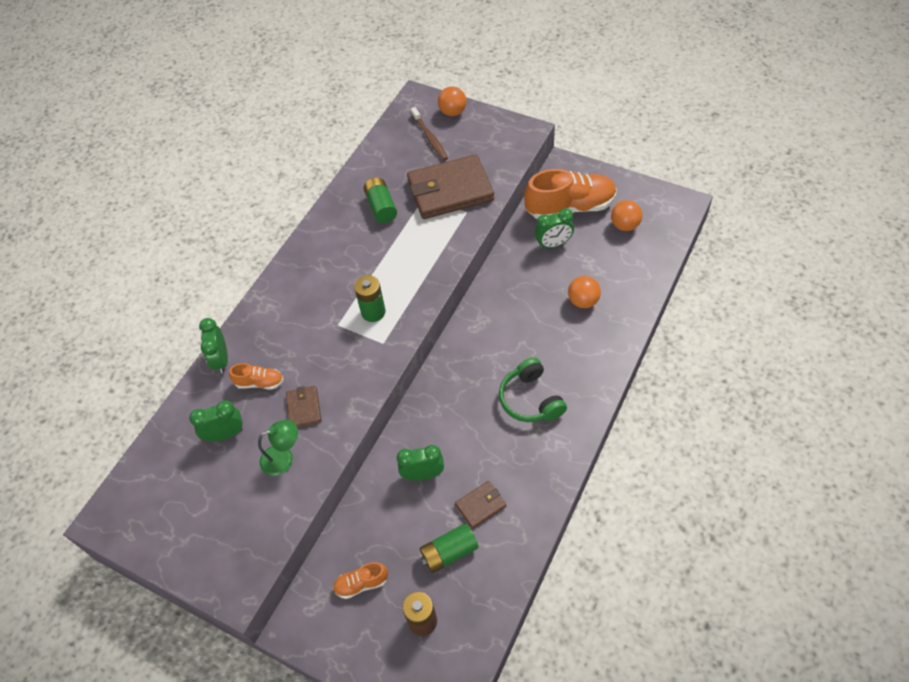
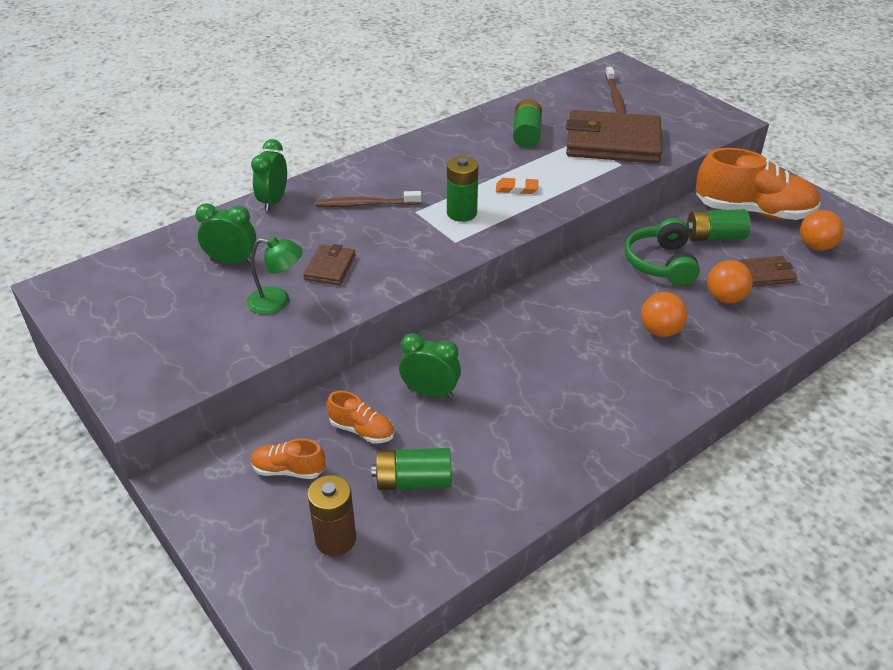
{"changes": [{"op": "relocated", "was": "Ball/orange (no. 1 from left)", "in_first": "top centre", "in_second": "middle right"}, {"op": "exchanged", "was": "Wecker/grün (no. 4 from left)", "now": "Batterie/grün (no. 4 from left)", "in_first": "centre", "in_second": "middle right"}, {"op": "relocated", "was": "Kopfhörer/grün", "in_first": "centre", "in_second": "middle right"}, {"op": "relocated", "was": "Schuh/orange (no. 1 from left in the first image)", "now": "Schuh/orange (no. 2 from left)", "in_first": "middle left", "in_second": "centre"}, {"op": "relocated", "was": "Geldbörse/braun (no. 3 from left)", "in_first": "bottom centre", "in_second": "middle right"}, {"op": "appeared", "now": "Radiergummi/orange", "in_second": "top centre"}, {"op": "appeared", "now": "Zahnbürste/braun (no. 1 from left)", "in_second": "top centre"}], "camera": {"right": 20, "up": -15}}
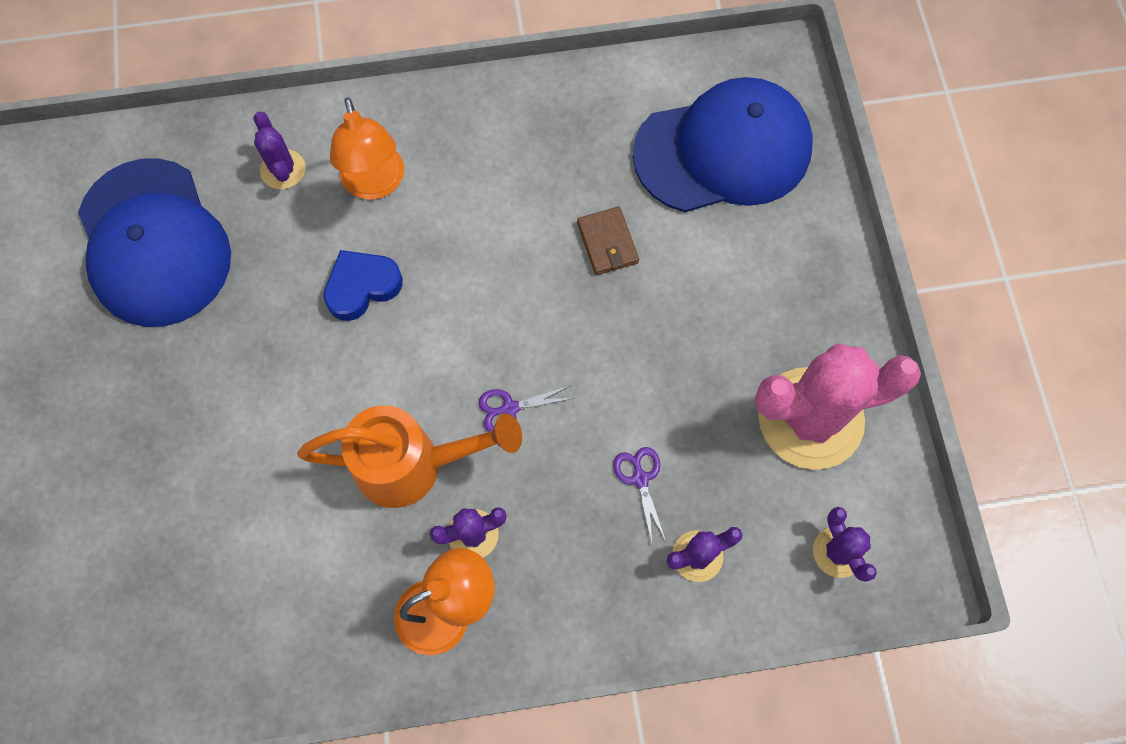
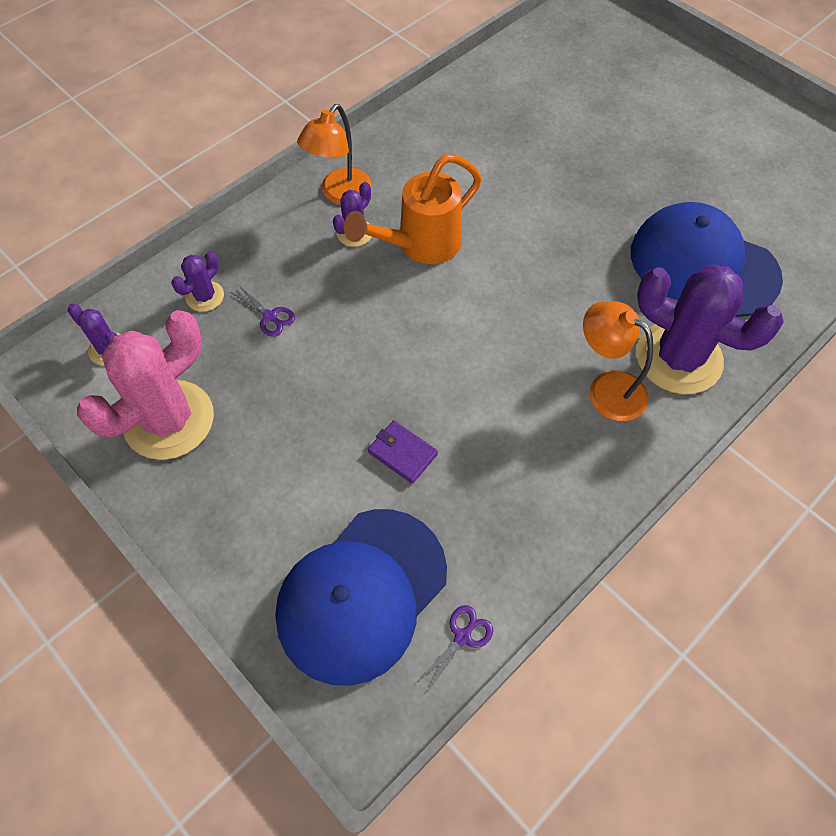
{"changes": [{"op": "size", "was": "Kaktus/lila (no. 1 from left in the first image)", "in_first": "top left", "in_second": "middle right", "ratio": 2.16}, {"op": "colour", "was": "Geldbörse/braun", "now": "Geldbörse/lila", "in_first": "top centre", "in_second": "centre"}, {"op": "missing", "was": "Herz/blau", "in_first": "middle left"}, {"op": "relocated", "was": "Schere/lila (no. 1 from left in the first image)", "now": "Schere/lila (no. 2 from left)", "in_first": "centre", "in_second": "bottom centre"}], "camera": {"right": 145, "up": -10}}
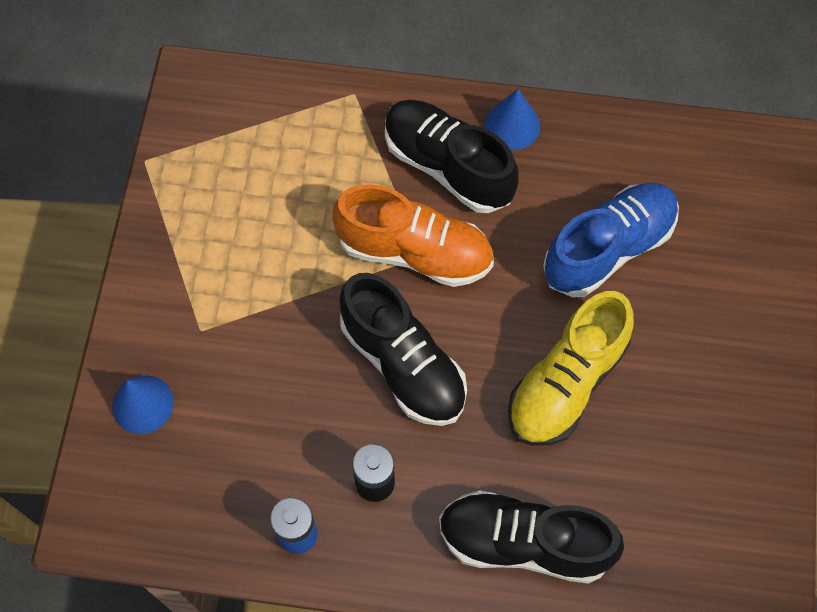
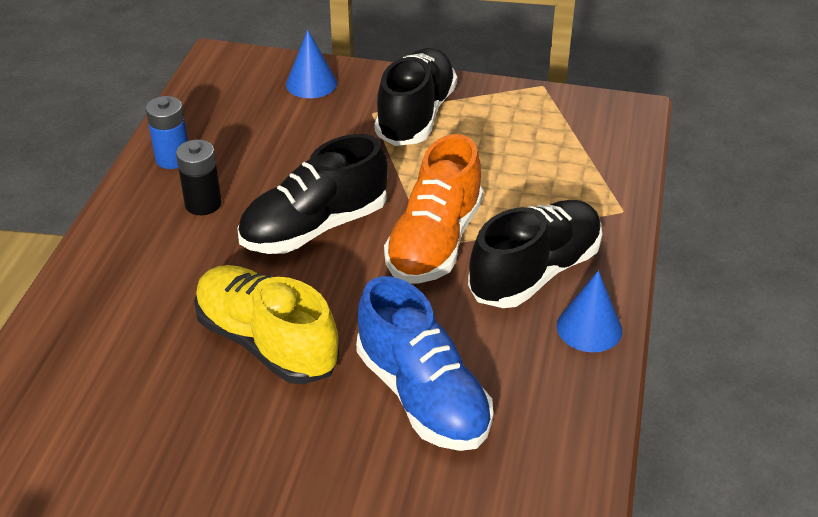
{"changes": [{"op": "relocated", "was": "Schuh/schwarz (no. 3 from left in the first image)", "now": "Schuh/schwarz (no. 2 from left)", "in_first": "bottom centre", "in_second": "top centre"}], "camera": {"right": 95, "up": -25}}
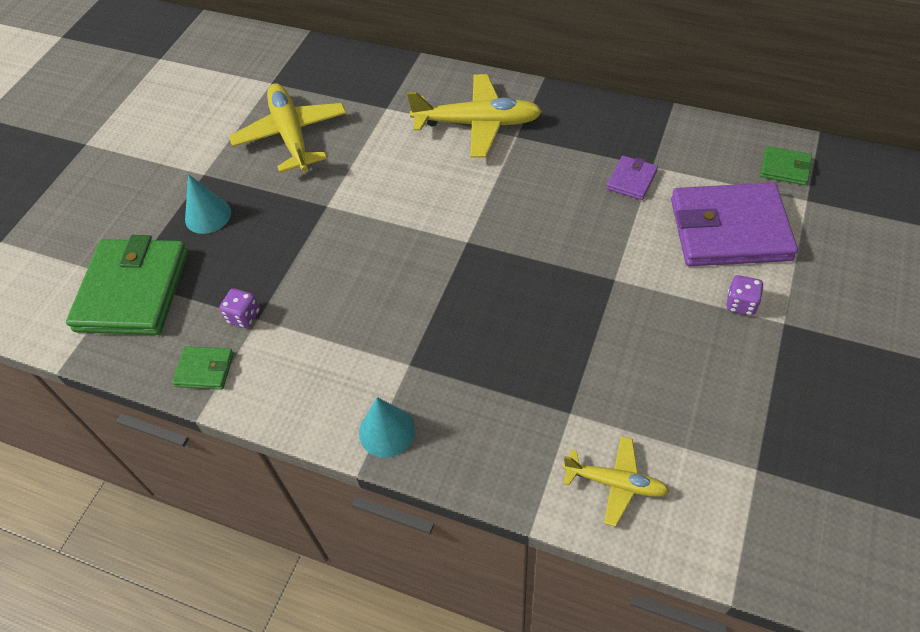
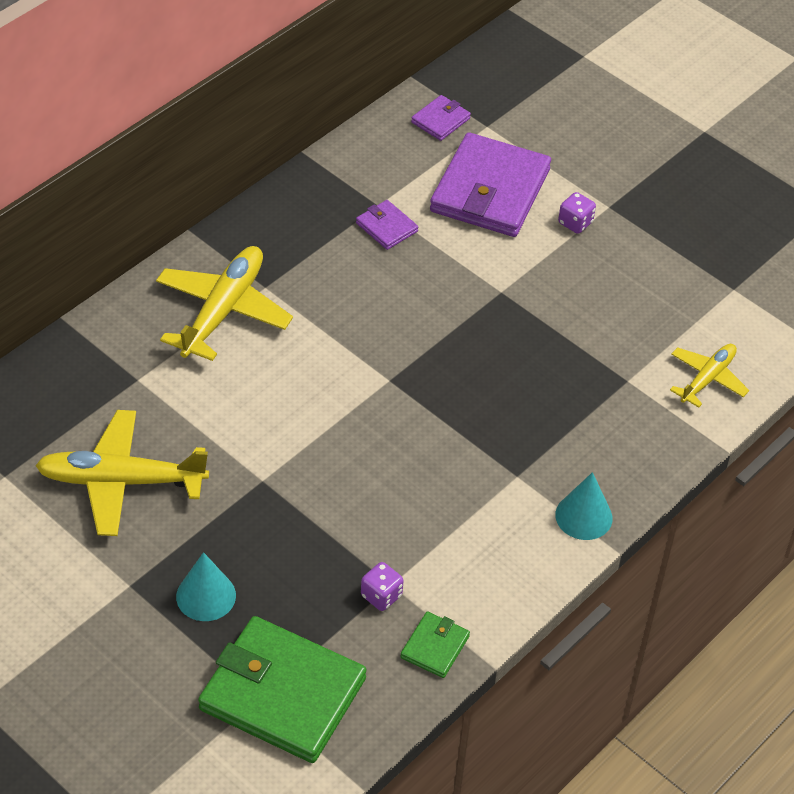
{"changes": [{"op": "colour", "was": "Geldbörse/grün (no. 3 from left)", "now": "Geldbörse/lila (no. 2 from left)", "in_first": "top right", "in_second": "top centre"}], "camera": {"right": -75, "up": -5}}
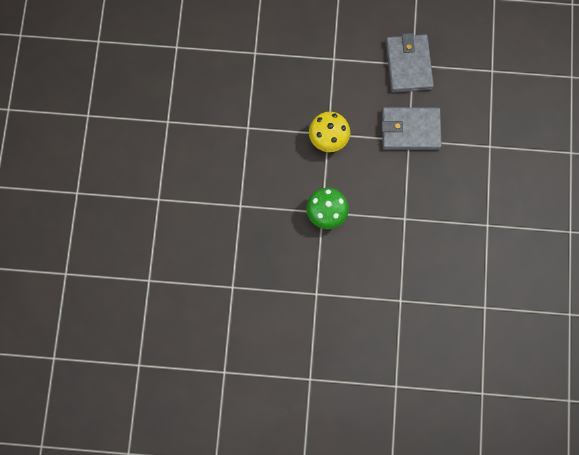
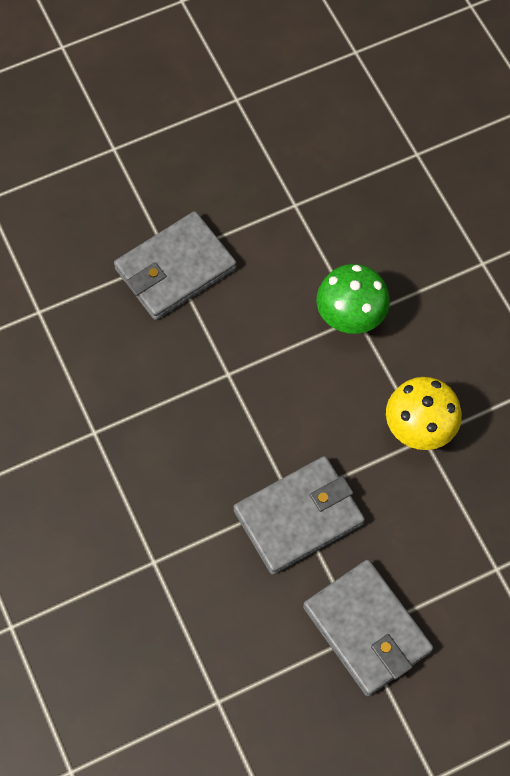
{"changes": [{"op": "appeared", "now": "Geldbörse/grau (no. 1 from left)", "in_second": "centre"}], "camera": {"right": 150, "up": -10}}
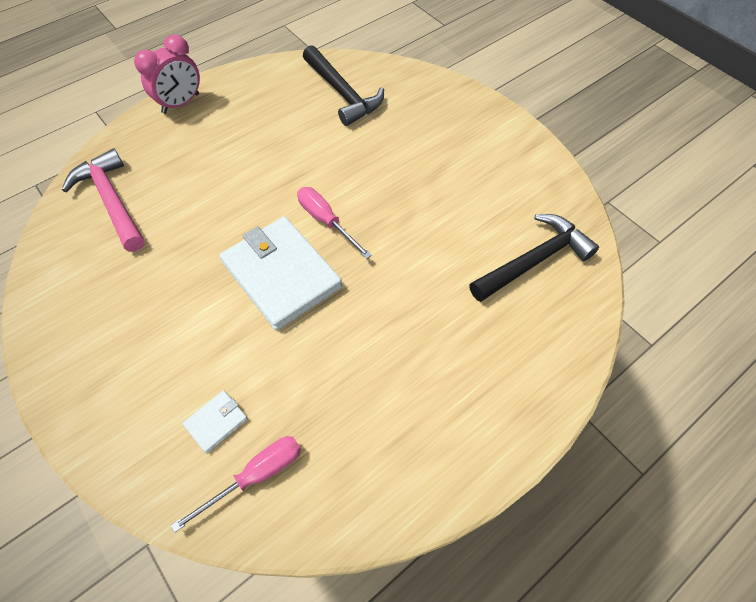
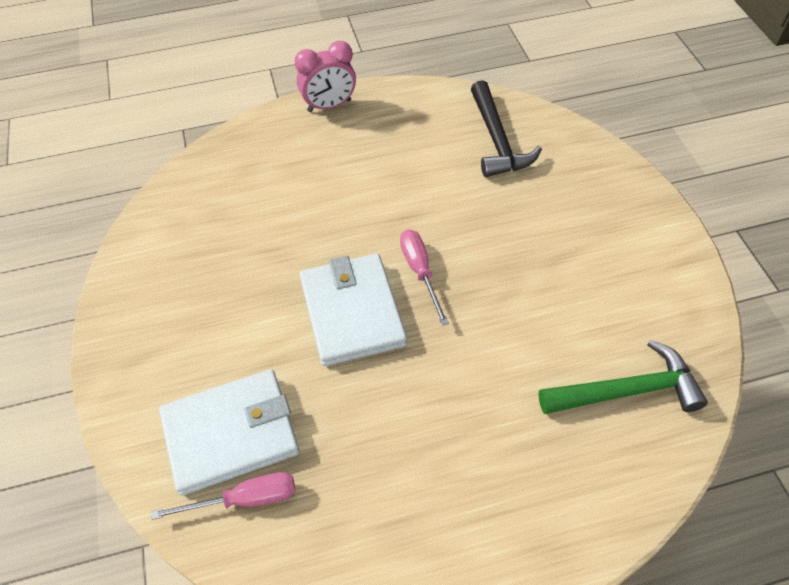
{"changes": [{"op": "missing", "was": "Hammer/rosa", "in_first": "top left"}, {"op": "colour", "was": "Hammer/schwarz (no. 2 from left)", "now": "Hammer/grün", "in_first": "middle right", "in_second": "middle right"}, {"op": "size", "was": "Geldbörse/weiß (no. 1 from left)", "in_first": "bottom left", "in_second": "bottom left", "ratio": 2.31}], "camera": {"right": 25, "up": -5}}
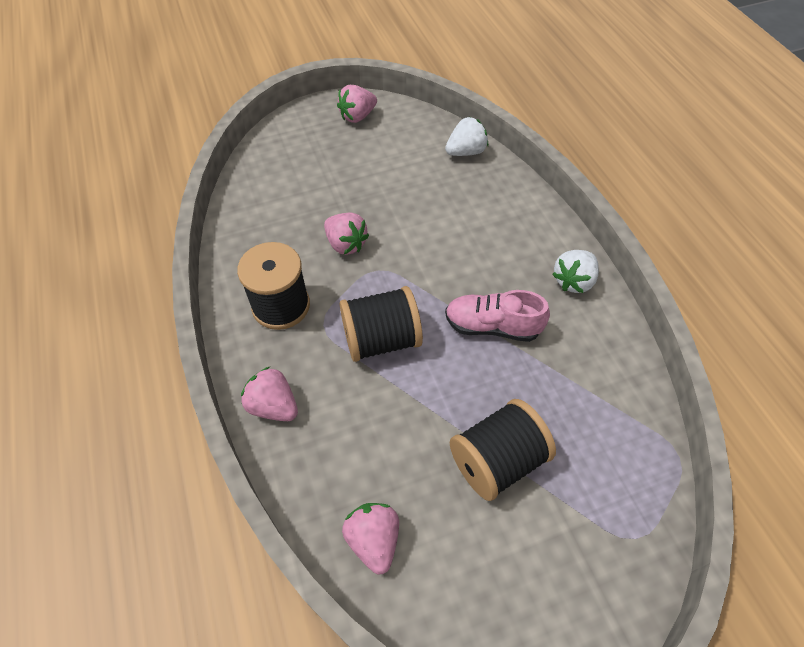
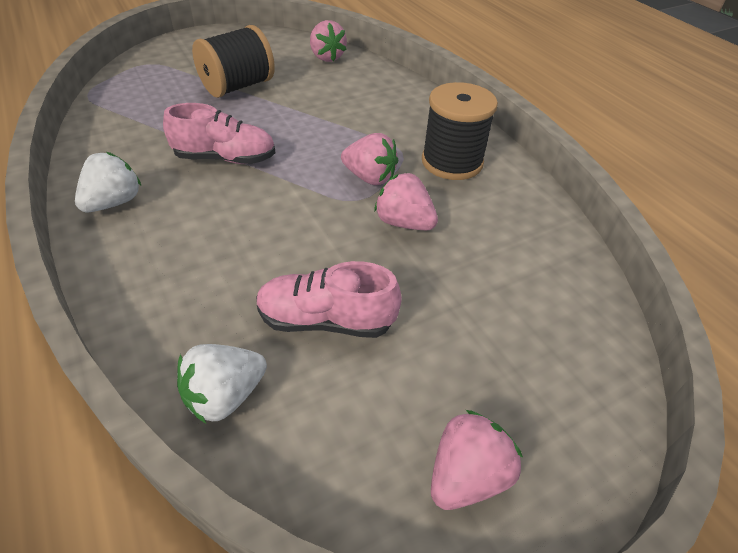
{"changes": [{"op": "missing", "was": "Garnrolle/schwarz (no. 2 from left)", "in_first": "centre"}, {"op": "relocated", "was": "Erdbeere/rosa (no. 1 from left in the first image)", "now": "Erdbeere/rosa (no. 2 from left)", "in_first": "centre", "in_second": "top centre"}, {"op": "appeared", "now": "Schuh/rosa (no. 2 from left)", "in_second": "centre"}], "camera": {"right": 170, "up": -10}}
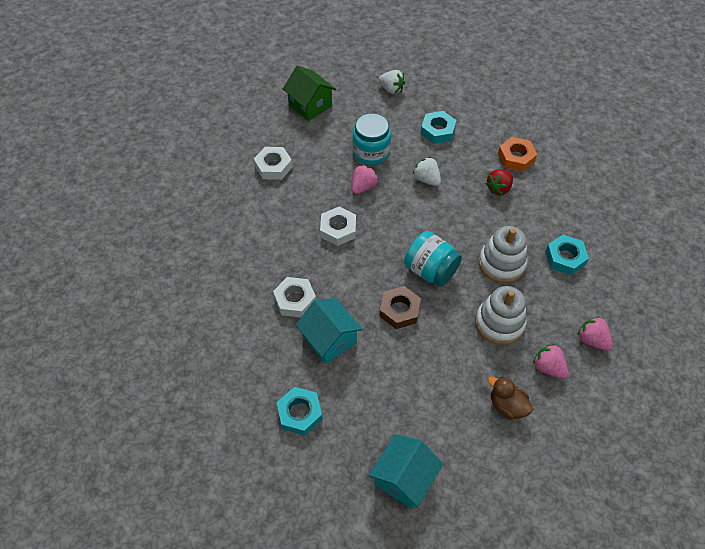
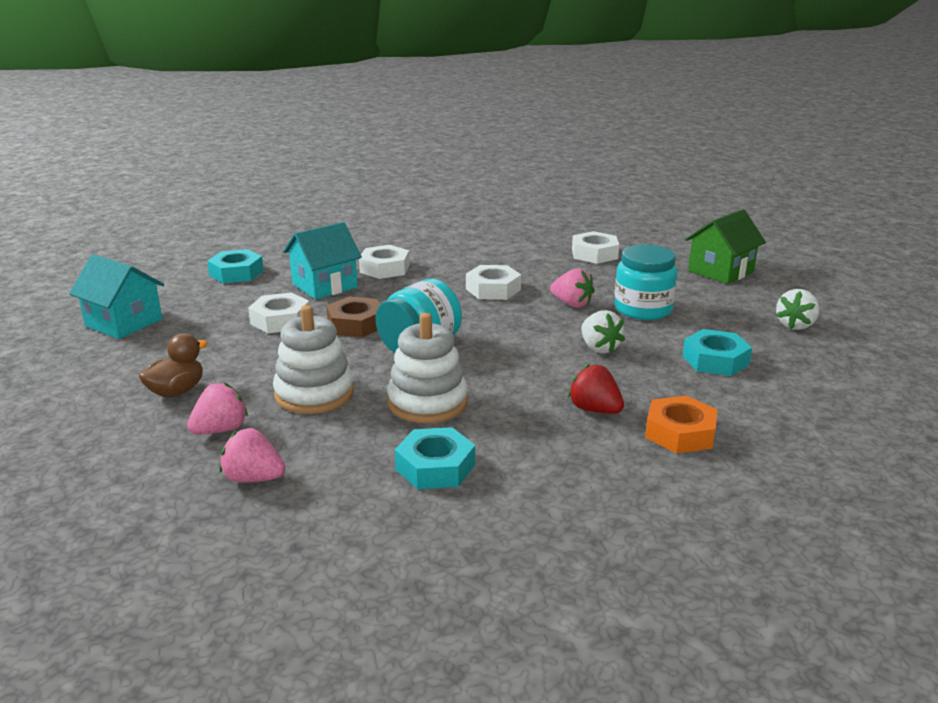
{"changes": [{"op": "spun", "was": "Erdbeere/weiß (no. 2 from left in the first image)", "in_first": "top centre", "in_second": "centre", "clockwise": 105}, {"op": "spun", "was": "Erdbeere/rosa (no. 3 from left in the first image)", "in_first": "middle right", "in_second": "middle left", "clockwise": -120}, {"op": "appeared", "now": "Sechskantmutter/weiß (no. 1 from left)", "in_second": "middle left"}], "camera": {"right": 90, "up": -30}}
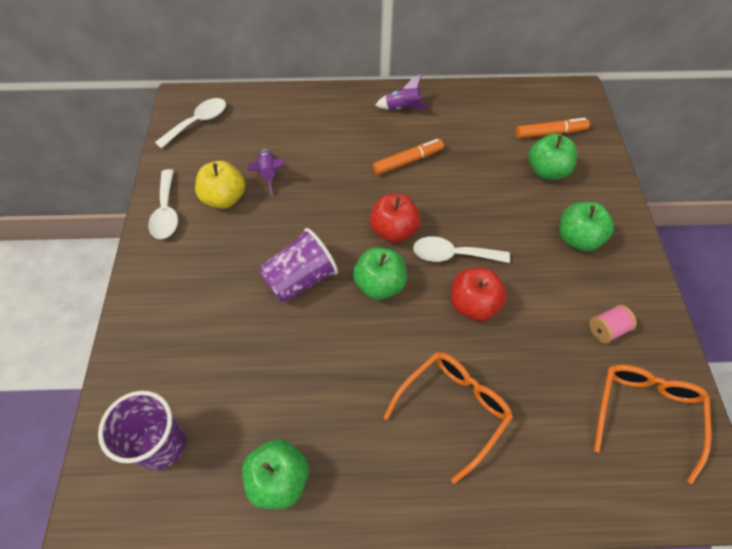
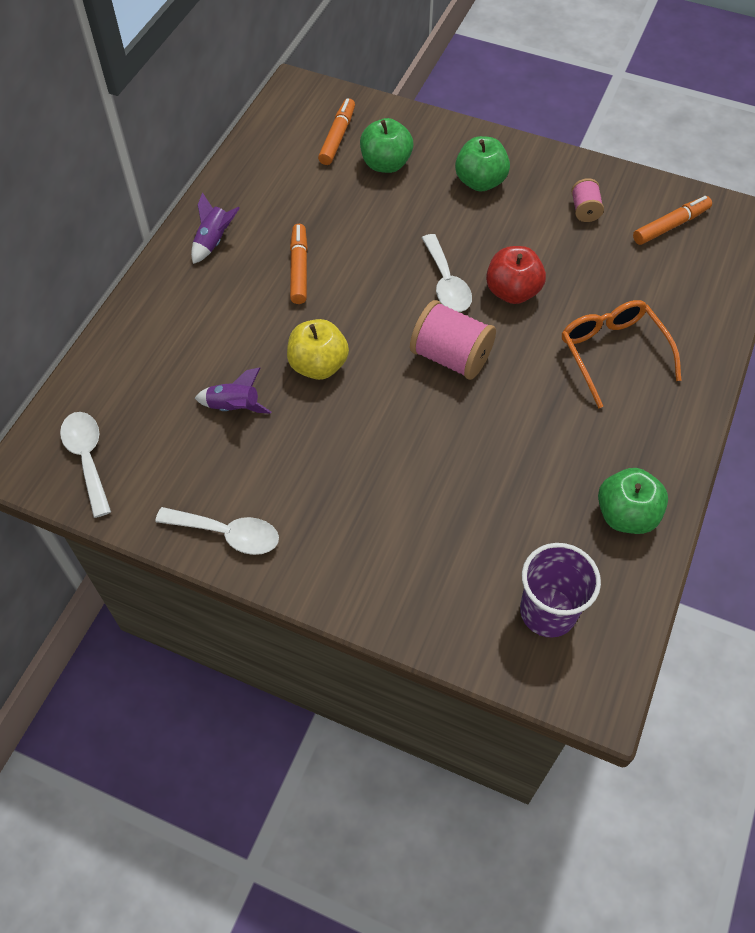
{"changes": [{"op": "relocated", "was": "Apfel/gelb", "in_first": "middle left", "in_second": "centre"}, {"op": "missing", "was": "Apfel/rot (no. 1 from left)", "in_first": "centre"}, {"op": "missing", "was": "Becher/lila (no. 2 from left)", "in_first": "centre"}, {"op": "spun", "was": "Löffel/weiß (no. 3 from left)", "in_first": "centre", "in_second": "top centre", "clockwise": -45}, {"op": "exchanged", "was": "Apfel/grün (no. 2 from left)", "now": "Garnrolle/rosa (no. 1 from left)", "in_first": "centre", "in_second": "centre"}, {"op": "exchanged", "was": "Brille/orange (no. 2 from left)", "now": "Filzstift/orange (no. 3 from left)", "in_first": "bottom right", "in_second": "top right"}], "camera": {"right": -65, "up": 0}}
